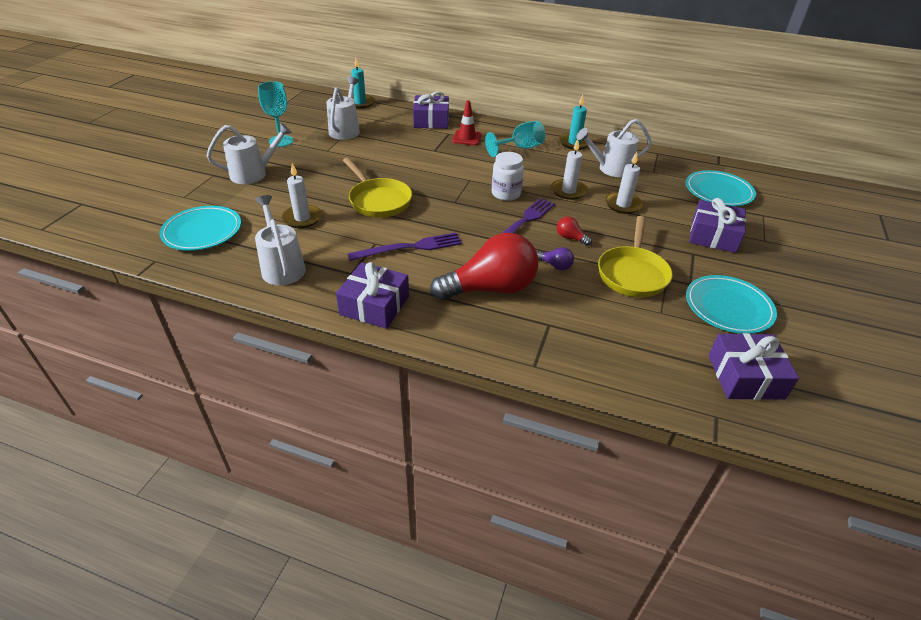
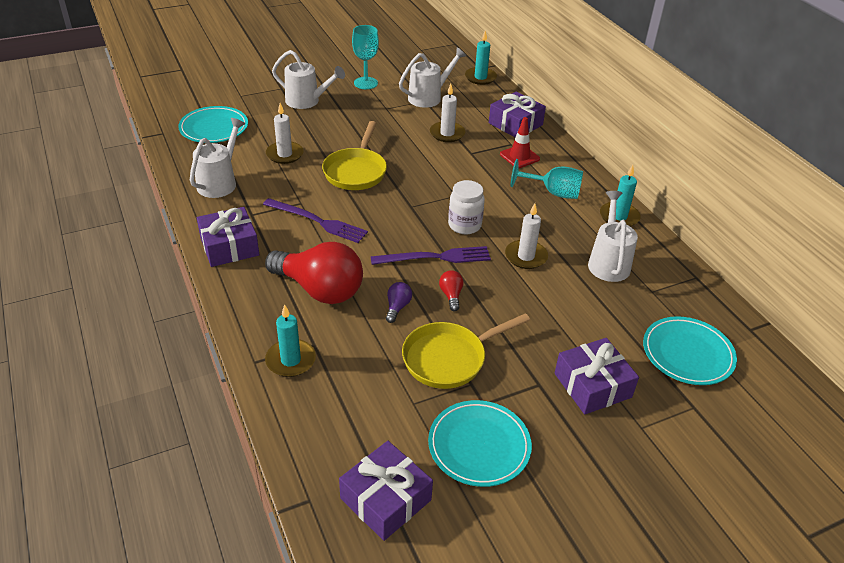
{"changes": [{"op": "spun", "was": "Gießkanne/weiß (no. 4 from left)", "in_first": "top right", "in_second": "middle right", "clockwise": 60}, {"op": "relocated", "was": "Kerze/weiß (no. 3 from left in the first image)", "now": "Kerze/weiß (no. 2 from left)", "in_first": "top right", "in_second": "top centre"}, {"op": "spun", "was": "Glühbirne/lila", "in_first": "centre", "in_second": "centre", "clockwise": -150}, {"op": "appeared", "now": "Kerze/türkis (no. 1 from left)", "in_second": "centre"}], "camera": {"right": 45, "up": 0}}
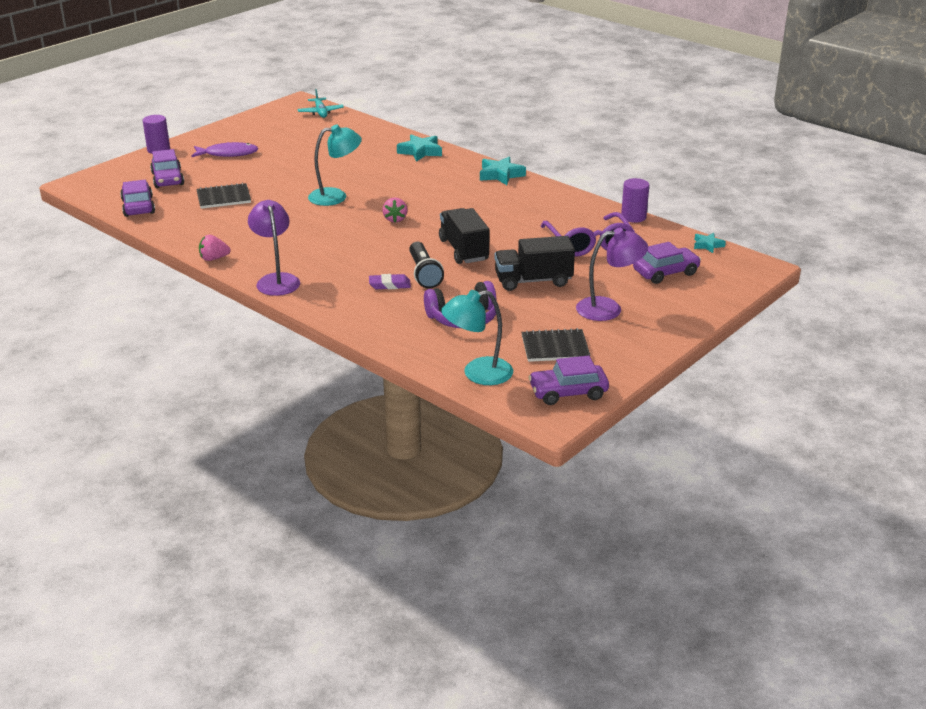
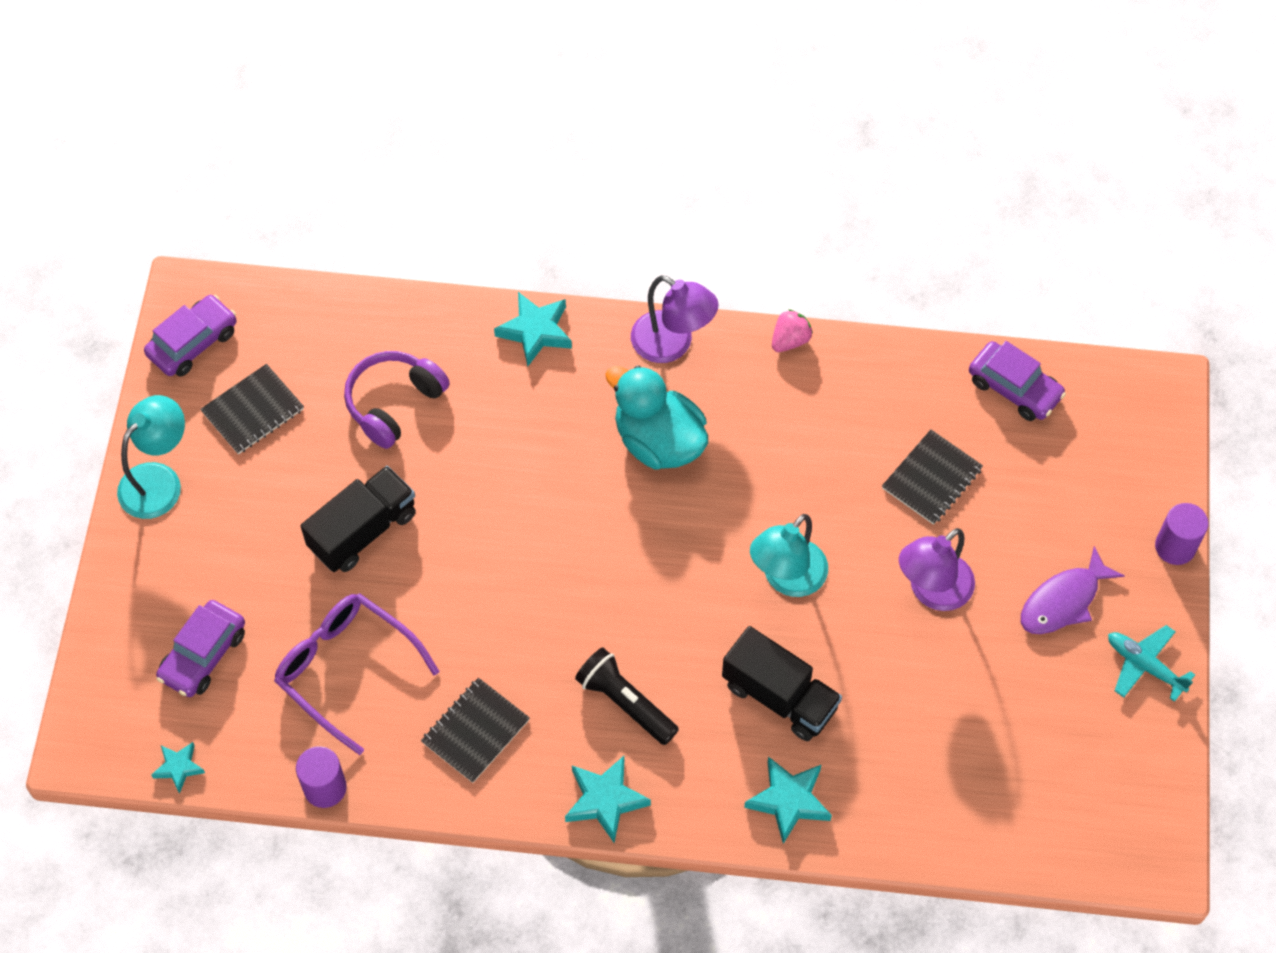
{"changes": [{"op": "relocated", "was": "Flugzeug/türkis", "in_first": "top centre", "in_second": "bottom right"}, {"op": "missing", "was": "Auto/lila (no. 2 from left)", "in_first": "top left"}, {"op": "missing", "was": "Erdbeere/rosa (no. 2 from left)", "in_first": "top centre"}, {"op": "relocated", "was": "Lastwagen/schwarz (no. 1 from left in the first image)", "now": "Lastwagen/schwarz (no. 2 from left)", "in_first": "top centre", "in_second": "bottom centre"}, {"op": "relocated", "was": "Lampe/lila (no. 2 from left)", "in_first": "centre", "in_second": "middle right"}, {"op": "relocated", "was": "Taschenlampe/schwarz", "in_first": "centre", "in_second": "bottom centre"}, {"op": "missing", "was": "Radiergummi/lila", "in_first": "centre"}, {"op": "relocated", "was": "Lampe/türkis (no. 2 from left in the first image)", "now": "Lampe/türkis (no. 1 from left)", "in_first": "centre", "in_second": "middle left"}, {"op": "appeared", "now": "Stern/türkis (no. 2 from left)", "in_second": "centre"}, {"op": "appeared", "now": "Ente/türkis", "in_second": "centre"}, {"op": "appeared", "now": "Notizbuch/schwarz (no. 2 from left)", "in_second": "bottom centre"}], "camera": {"right": 145, "up": 30}}
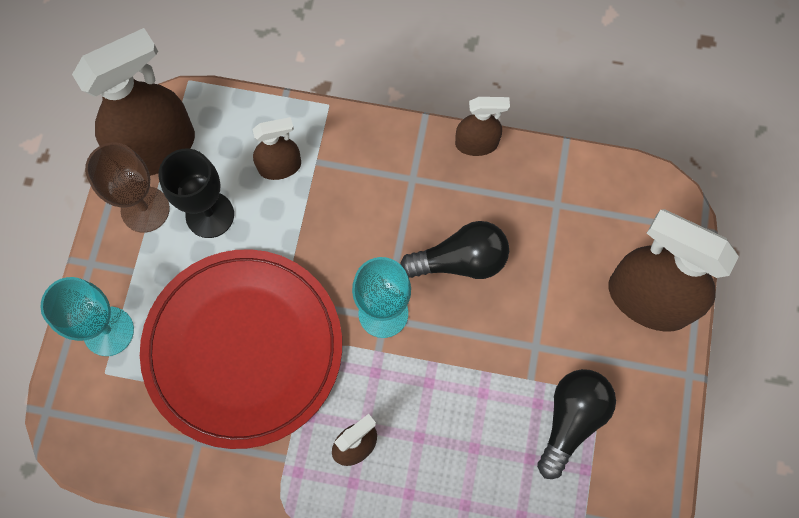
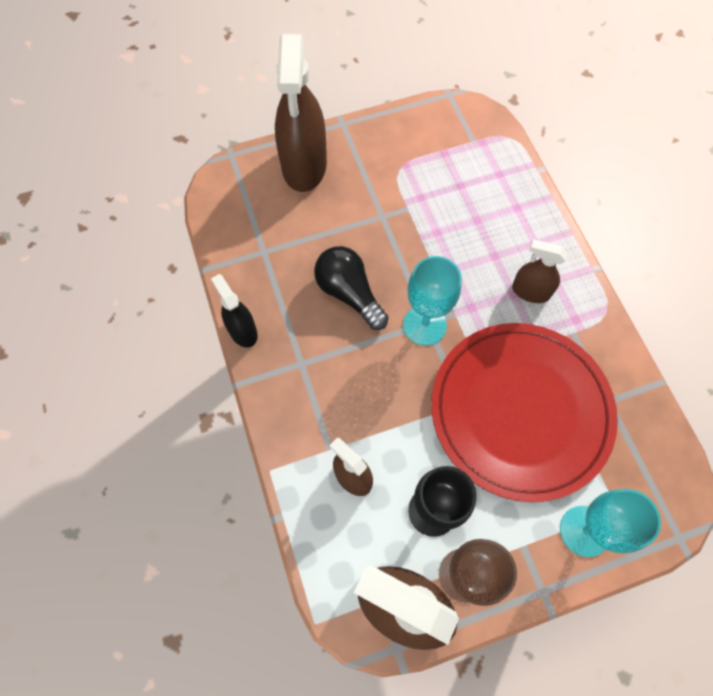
{"changes": [{"op": "colour", "was": "Sprühflasche/braun (no. 4 from left)", "now": "Sprühflasche/schwarz", "in_first": "top centre", "in_second": "middle left"}, {"op": "missing", "was": "Glühbirne/schwarz (no. 2 from left)", "in_first": "bottom right"}], "camera": {"right": -120, "up": -5}}
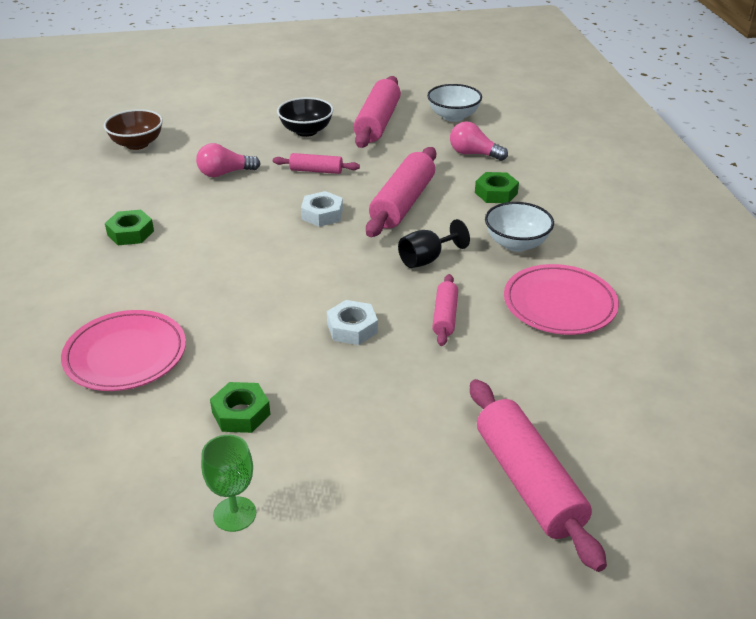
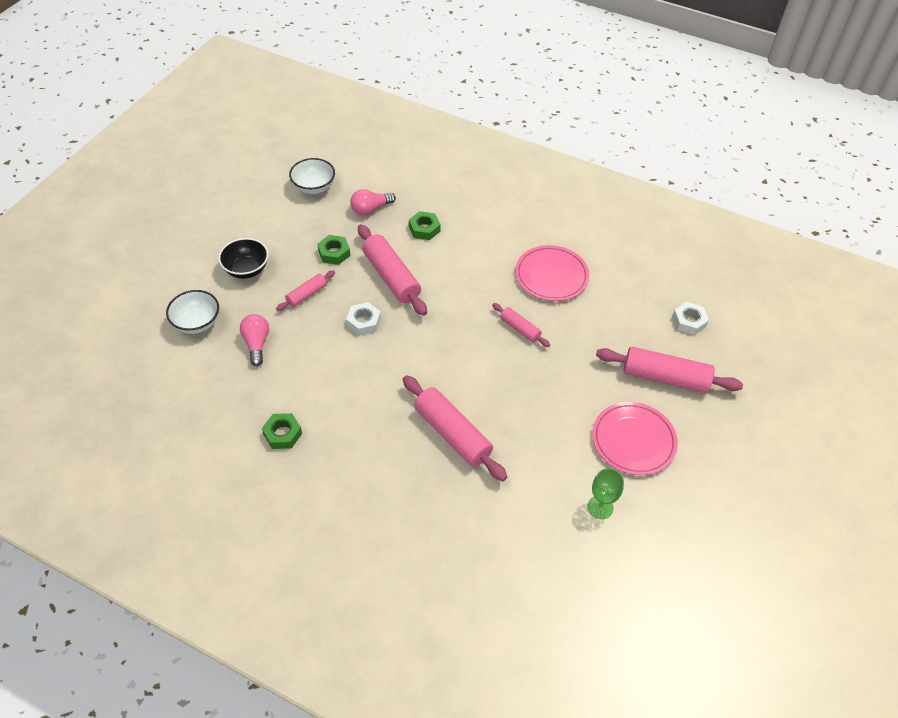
{"changes": [{"op": "relocated", "was": "Nudelholz/rosa (no. 2 from left in the first image)", "now": "Nudelholz/rosa (no. 3 from left)", "in_first": "top centre", "in_second": "centre"}, {"op": "missing", "was": "Schüssel/braun", "in_first": "top left"}, {"op": "spun", "was": "Glühbirne/rosa (no. 1 from left)", "in_first": "top left", "in_second": "middle left", "clockwise": 150}, {"op": "relocated", "was": "Schüssel/weiß (no. 2 from left in the first image)", "now": "Schüssel/weiß (no. 1 from left)", "in_first": "middle right", "in_second": "middle left"}, {"op": "missing", "was": "Kelch/schwarz", "in_first": "centre"}, {"op": "relocated", "was": "Sechskantmutter/weiß (no. 2 from left)", "in_first": "centre", "in_second": "middle right"}, {"op": "relocated", "was": "Teller/rosa (no. 1 from left in the first image)", "now": "Teller/rosa (no. 2 from left)", "in_first": "middle left", "in_second": "middle right"}, {"op": "relocated", "was": "Sechskantmutter/grün (no. 2 from left)", "in_first": "middle left", "in_second": "centre"}], "camera": {"right": -55, "up": 15}}
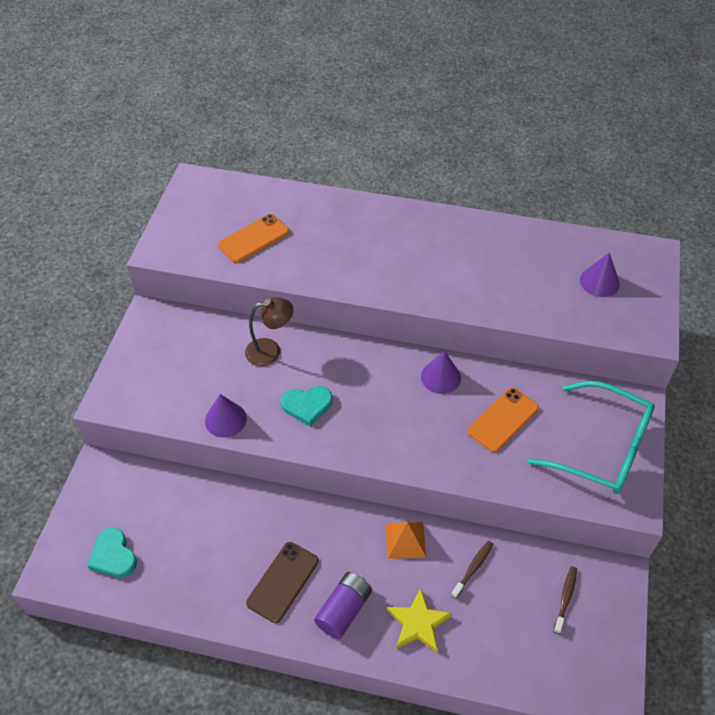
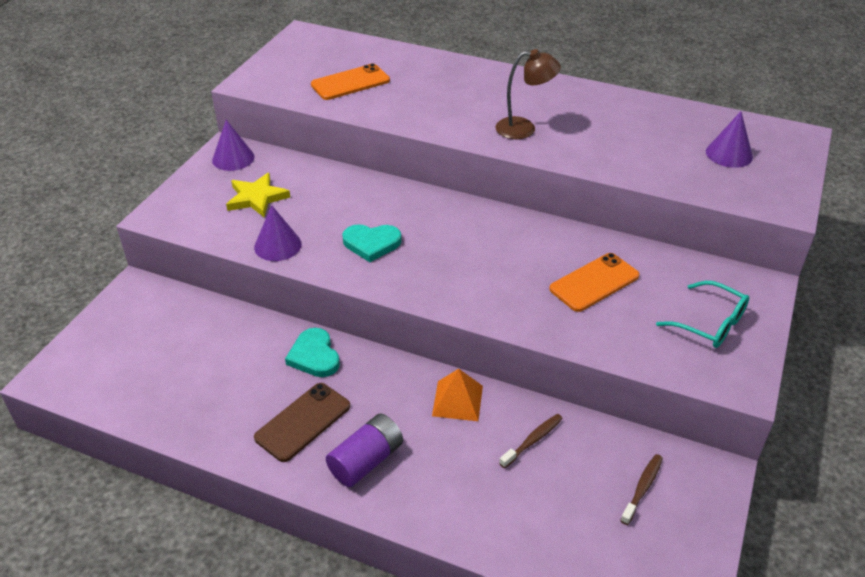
{"changes": [{"op": "relocated", "was": "Lampe/braun", "in_first": "centre", "in_second": "top centre"}, {"op": "relocated", "was": "Kegel/lila (no. 2 from left in the first image)", "now": "Kegel/lila (no. 1 from left)", "in_first": "centre", "in_second": "top left"}, {"op": "size", "was": "Brille/türkis", "in_first": "middle right", "in_second": "middle right", "ratio": 0.57}, {"op": "relocated", "was": "Herz/türkis (no. 1 from left)", "in_first": "bottom left", "in_second": "centre"}, {"op": "relocated", "was": "Stern/gelb", "in_first": "bottom centre", "in_second": "middle left"}], "camera": {"right": 10, "up": -10}}
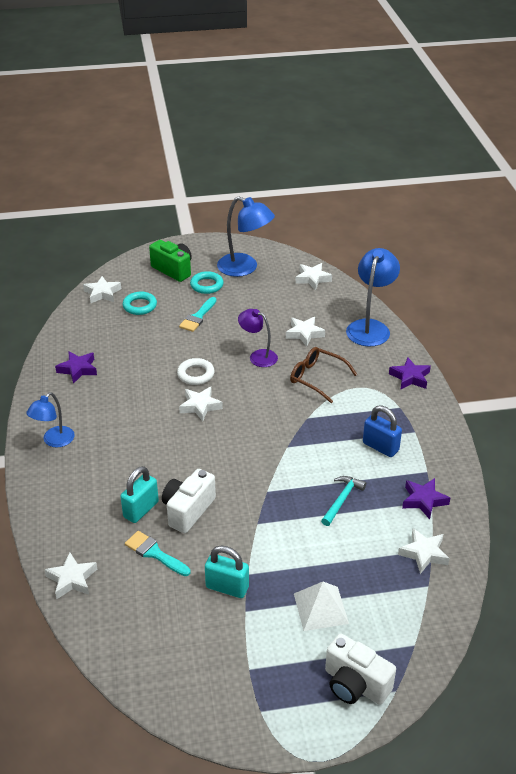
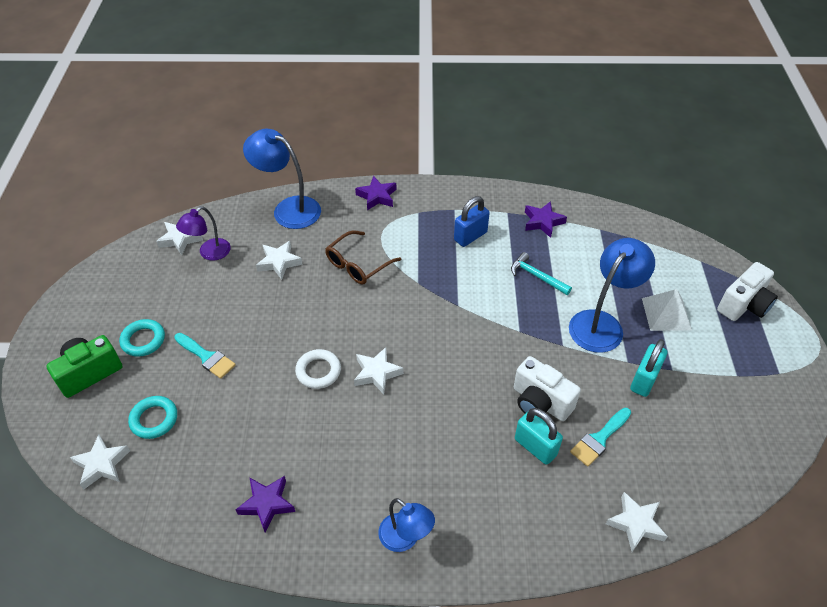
{"changes": [{"op": "relocated", "was": "Lampe/blau (no. 2 from left in the first image)", "now": "Lampe/blau (no. 3 from left)", "in_first": "top centre", "in_second": "middle right"}, {"op": "relocated", "was": "Lampe/lila", "in_first": "centre", "in_second": "middle left"}, {"op": "missing", "was": "Stern/weiß (no. 6 from left)", "in_first": "bottom right"}], "camera": {"right": -80, "up": 10}}
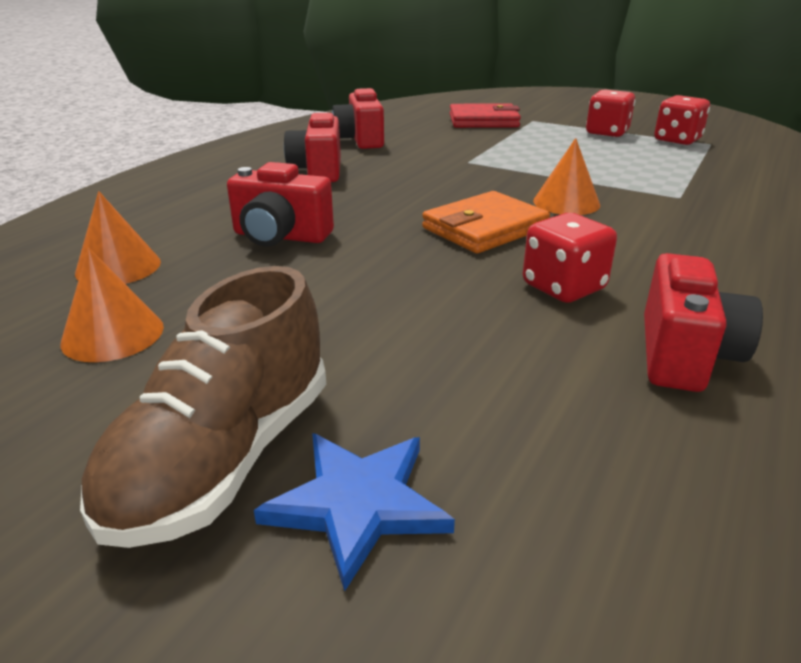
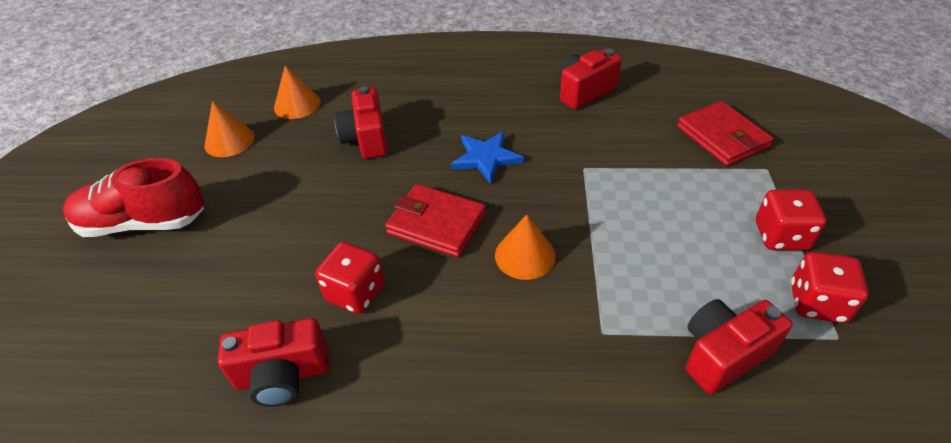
{"changes": [{"op": "relocated", "was": "Kamera/rot (no. 2 from left in the first image)", "now": "Kamera/rot (no. 4 from left)", "in_first": "top centre", "in_second": "bottom right"}, {"op": "colour", "was": "Geldbörse/orange", "now": "Geldbörse/rot (no. 1 from left)", "in_first": "centre", "in_second": "centre"}, {"op": "colour", "was": "Schuh/braun", "now": "Schuh/rot", "in_first": "middle left", "in_second": "middle left"}, {"op": "relocated", "was": "Stern/blau", "in_first": "bottom centre", "in_second": "centre"}], "camera": {"right": 65, "up": 15}}
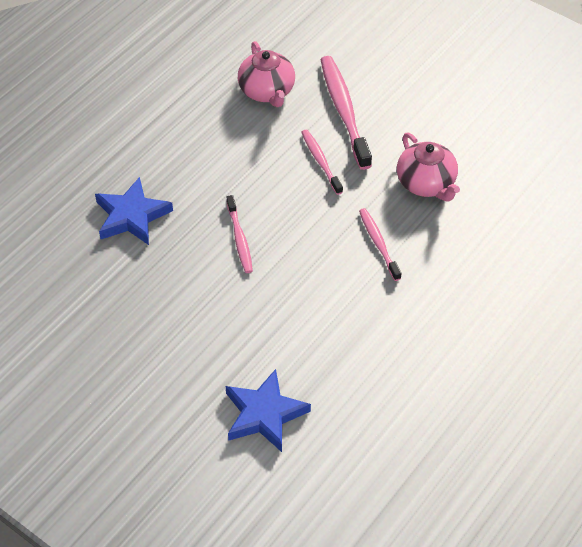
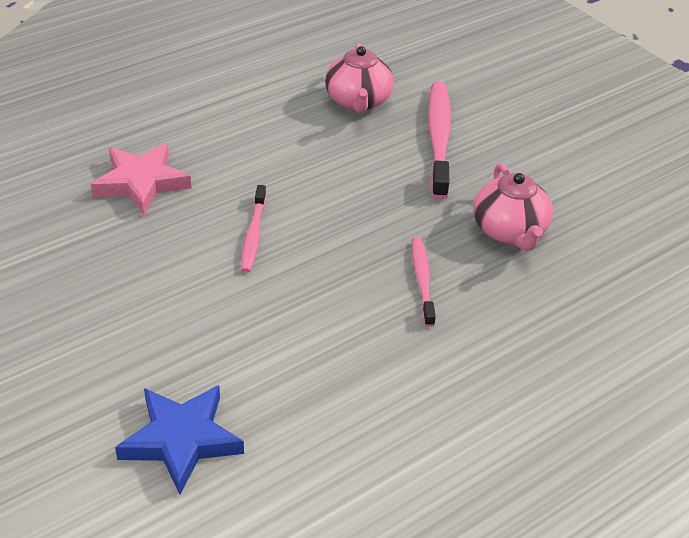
{"changes": [{"op": "missing", "was": "Zahnbürste/rosa (no. 2 from left)", "in_first": "top centre"}, {"op": "colour", "was": "Stern/blau (no. 1 from left)", "now": "Stern/rosa", "in_first": "middle left", "in_second": "top left"}], "camera": {"right": 15, "up": -10}}
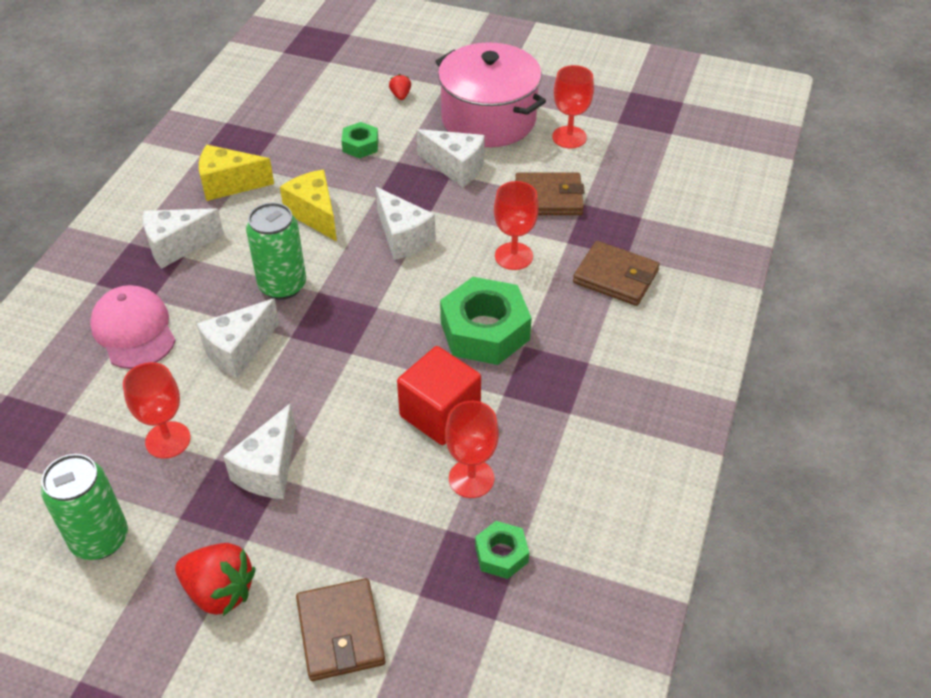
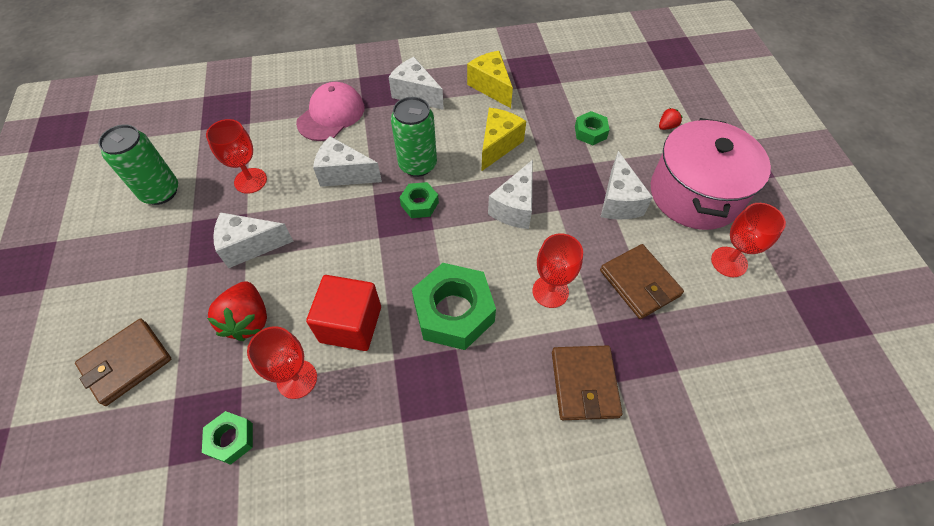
{"changes": [{"op": "relocated", "was": "Erdbeere/rot (no. 1 from left)", "in_first": "bottom left", "in_second": "middle left"}, {"op": "appeared", "now": "Sechskantmutter/grün (no. 2 from left)", "in_second": "centre"}], "camera": {"right": 60, "up": 10}}
